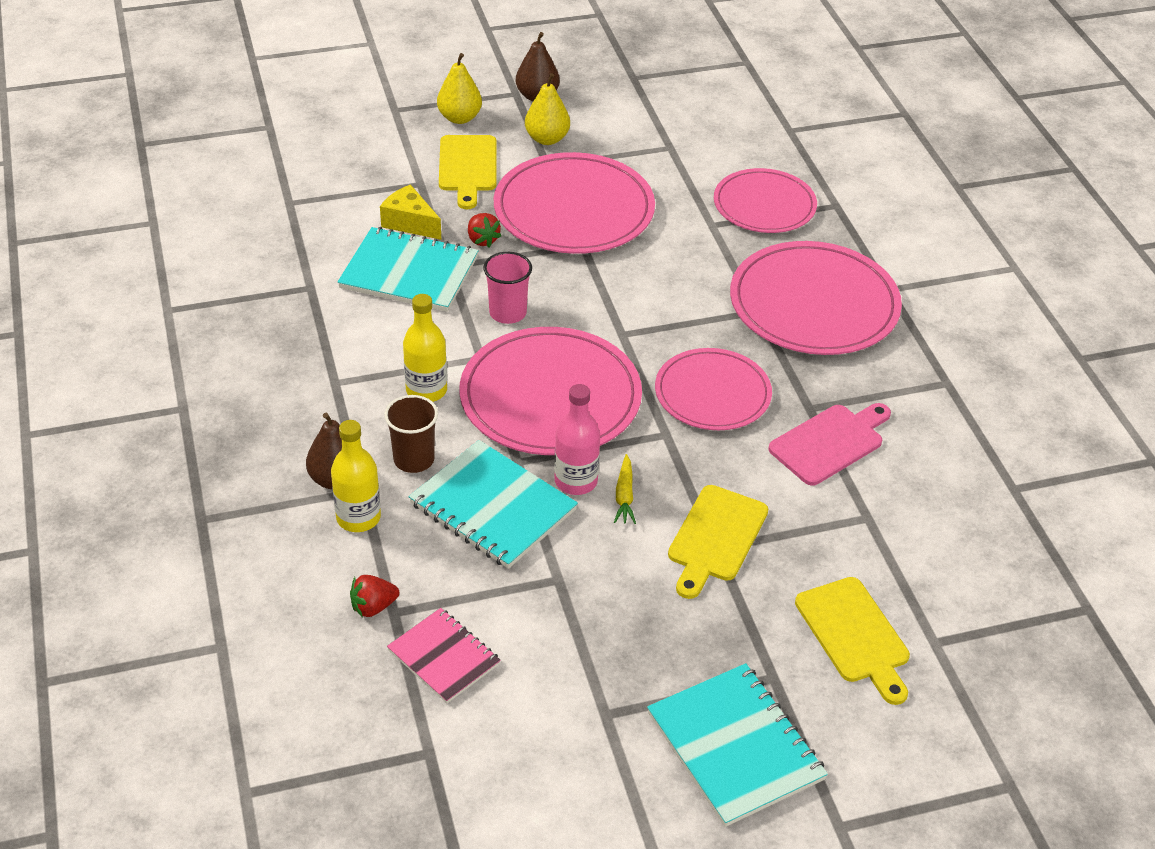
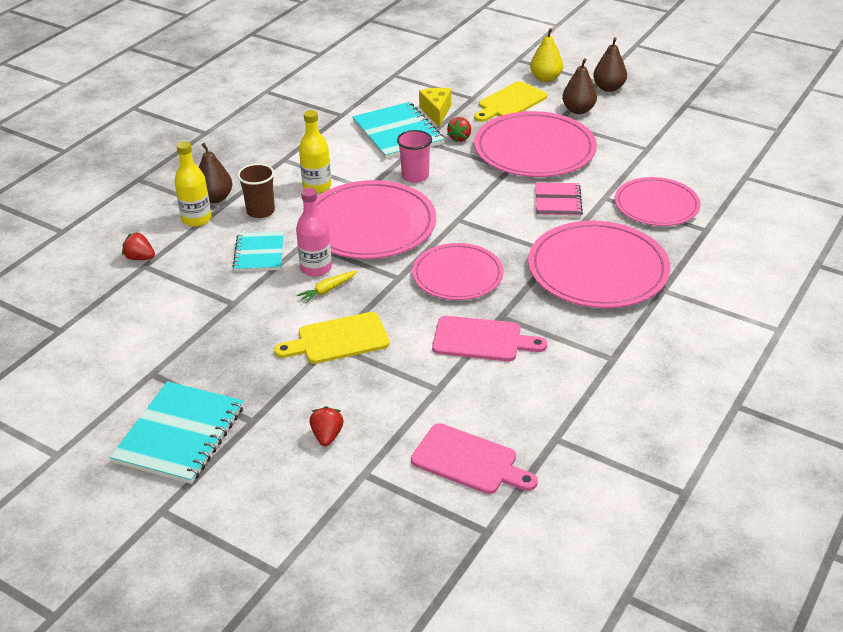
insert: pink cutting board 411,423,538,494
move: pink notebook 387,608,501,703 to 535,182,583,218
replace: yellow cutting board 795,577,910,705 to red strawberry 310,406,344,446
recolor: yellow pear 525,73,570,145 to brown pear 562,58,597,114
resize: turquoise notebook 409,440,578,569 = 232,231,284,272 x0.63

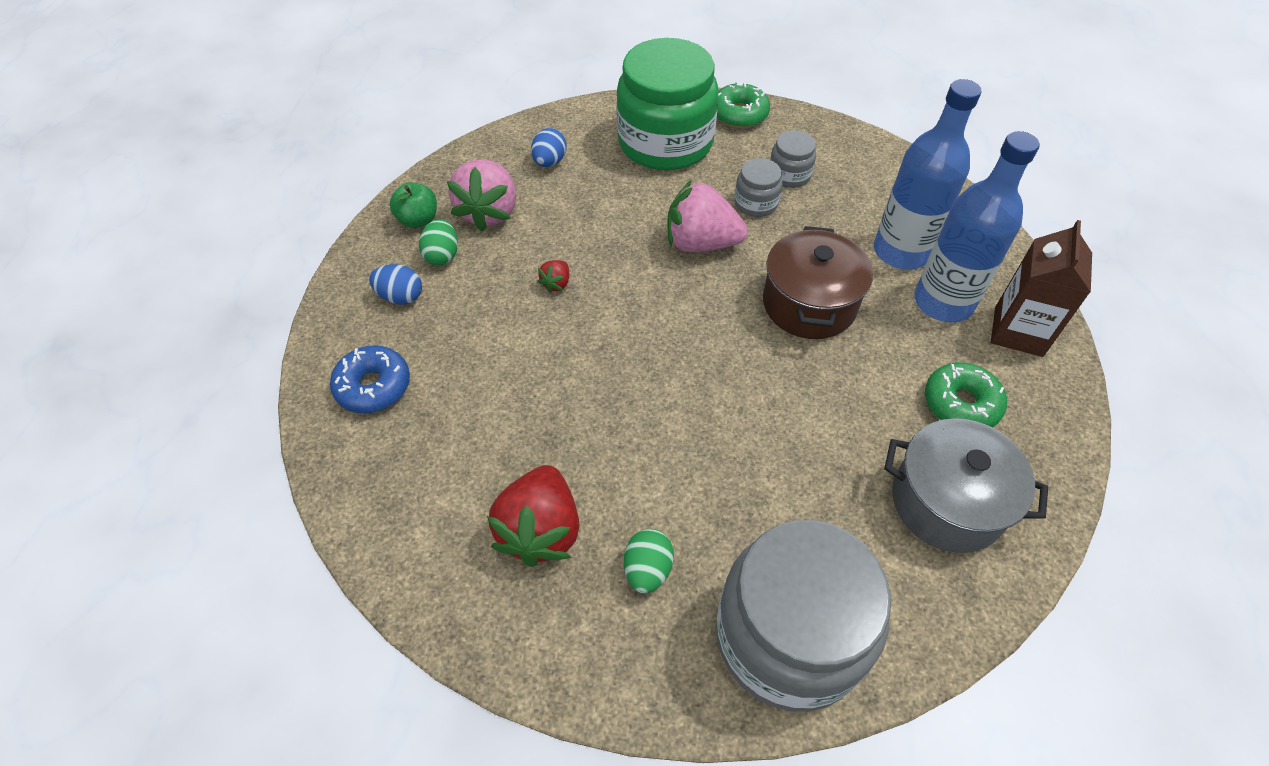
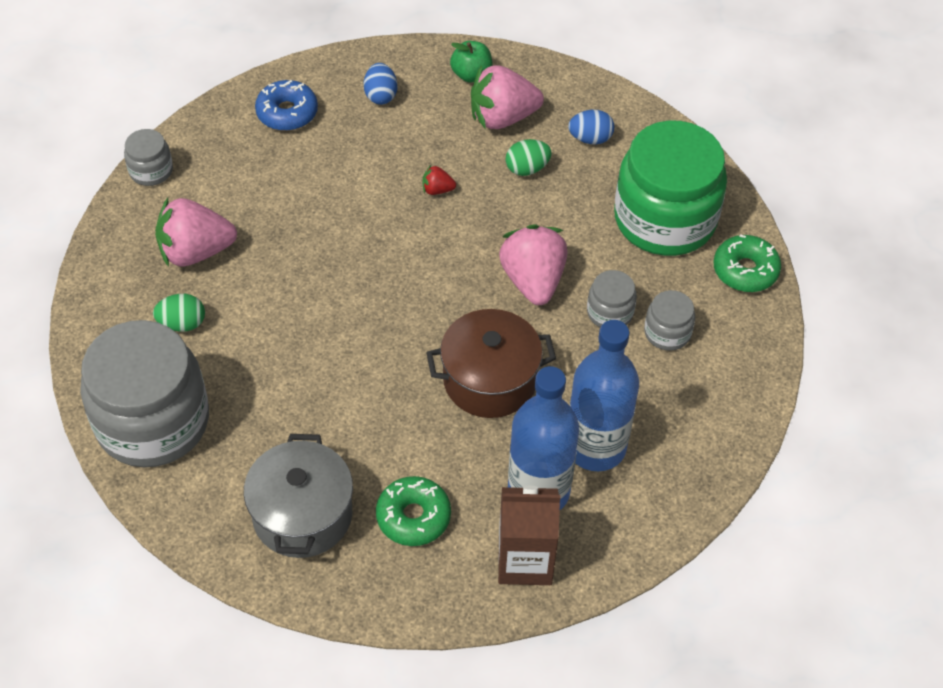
insert: grey jar 124,129,173,186
move: green egg 419,219,458,266 to 505,139,552,176
recolor: red strawberry 487,465,579,567 to pink strawberry 155,198,237,267

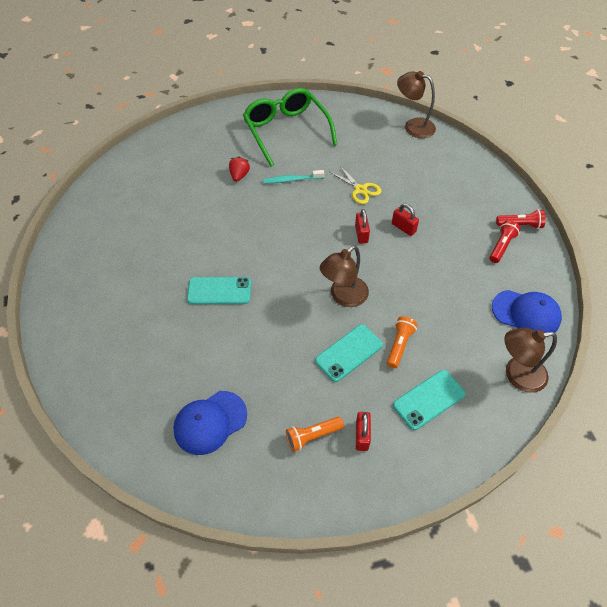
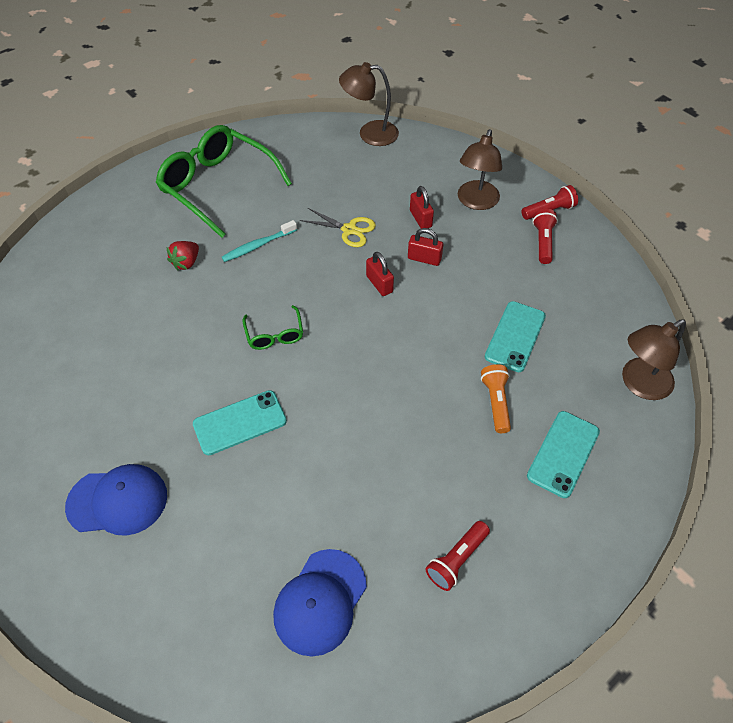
insert: green glasses 243,305,303,350
move: brown lamp 320,245,369,307 to 458,129,502,210; blue cap 492,290,562,337 to 65,464,167,536; turquoise phone 315,324,383,382 to 485,301,546,372; red padlock 356,412,371,451 to 410,186,434,229
recolor: orange flashlight 286,417,344,452 to red flashlight 425,521,490,591
rotate: red strawberry 229,156,250,182 = 166,241,199,270 135 degrees counterclockwise

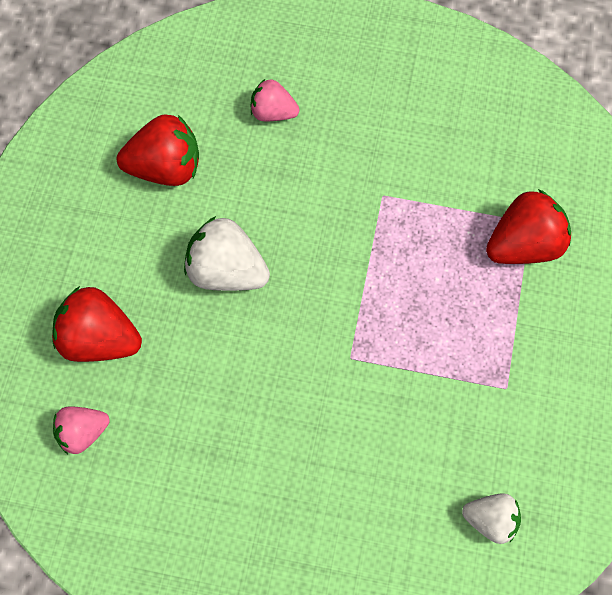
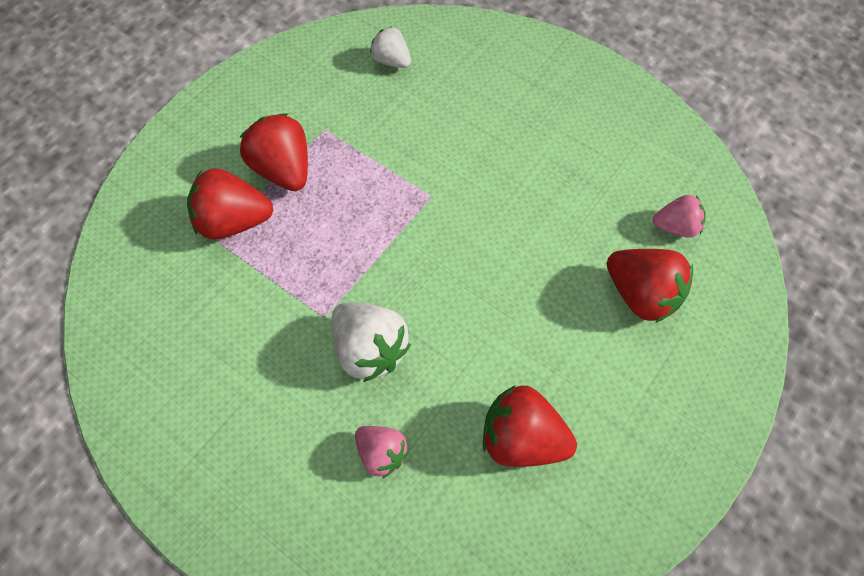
insert: red strawberry 240,113,308,191
move: white strawberry 184,216,270,291 to 332,303,411,382

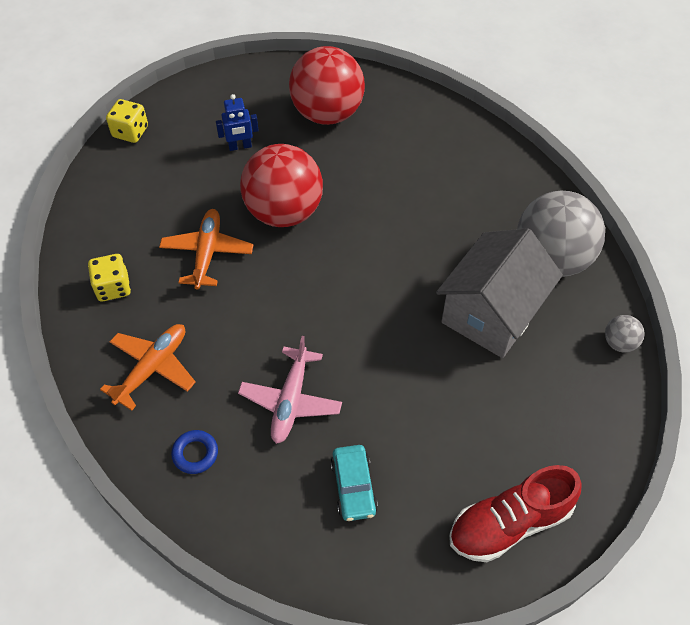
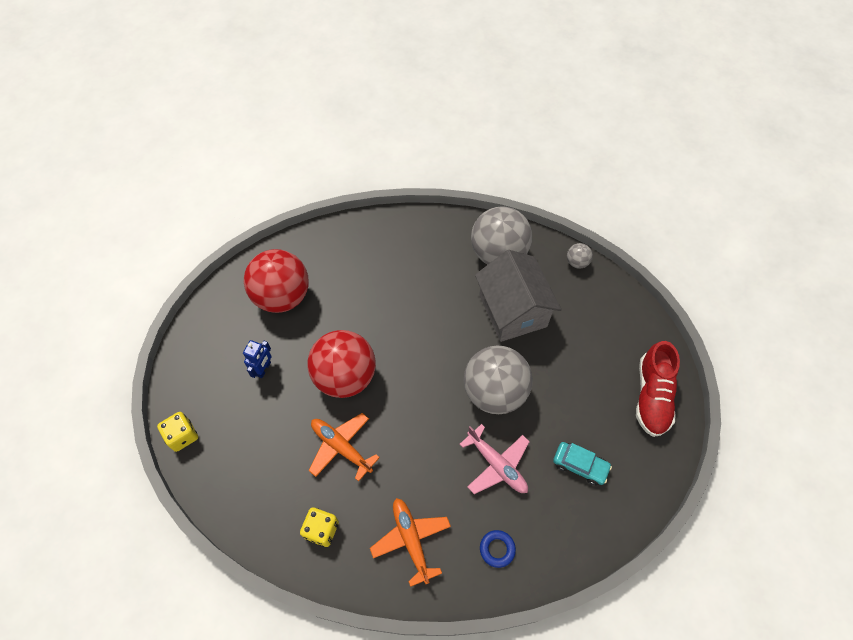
insert: grey ball 464,346,533,414

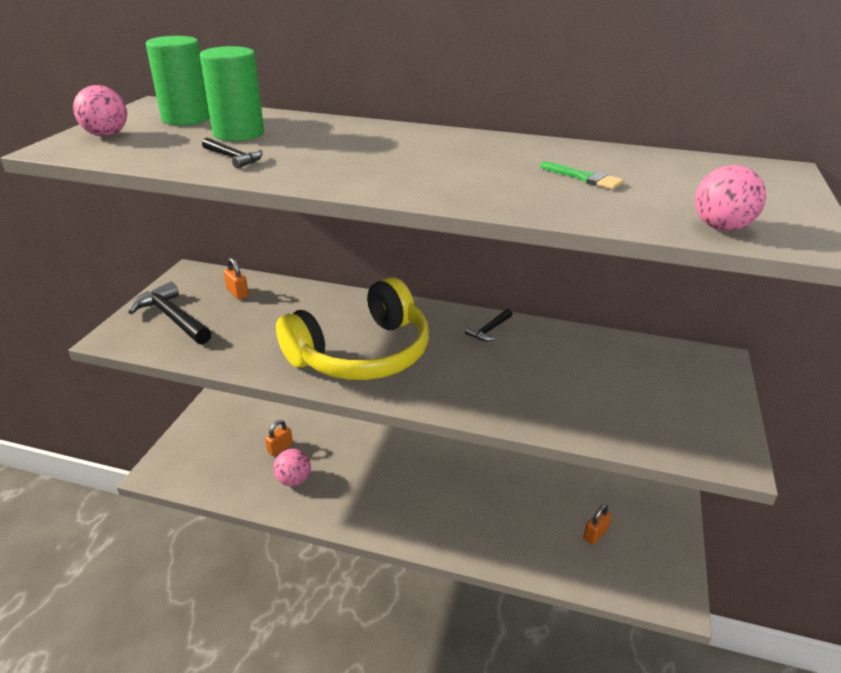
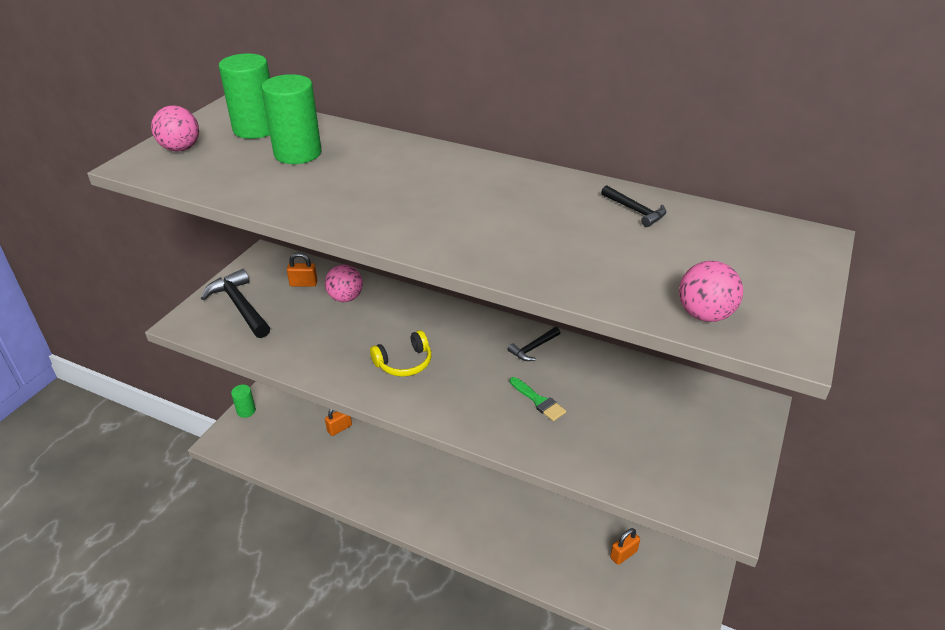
insert: green cylinder 231,385,256,418
move: black hammer 202,137,263,169 to 601,185,666,227; green brush 540,161,624,190 to 510,377,566,421; pink ball 273,449,311,486 to 325,265,363,302
rotate: orange padlock 224,258,249,300 = 287,253,317,287 60 degrees counterclockwise
resize: yellow headphones 276,277,429,380 = 370,330,432,377 x0.44

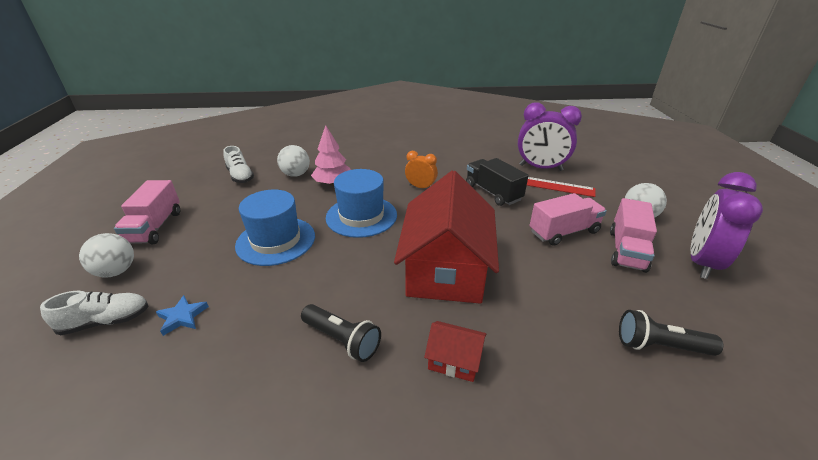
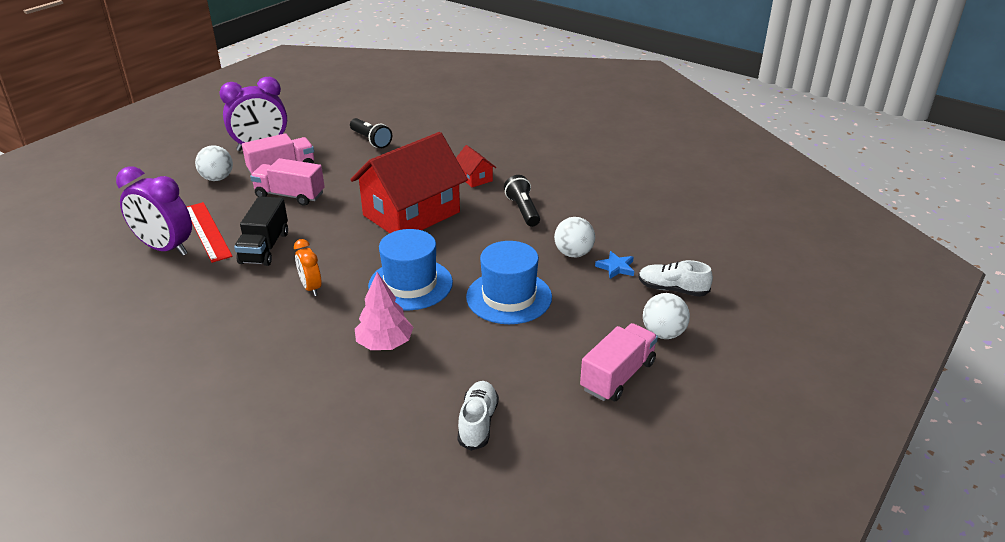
move: white ball 277,145,310,177 to 554,217,595,258
rotate: purple clock 518,102,582,171 = 116,166,192,256 150 degrees clockwise

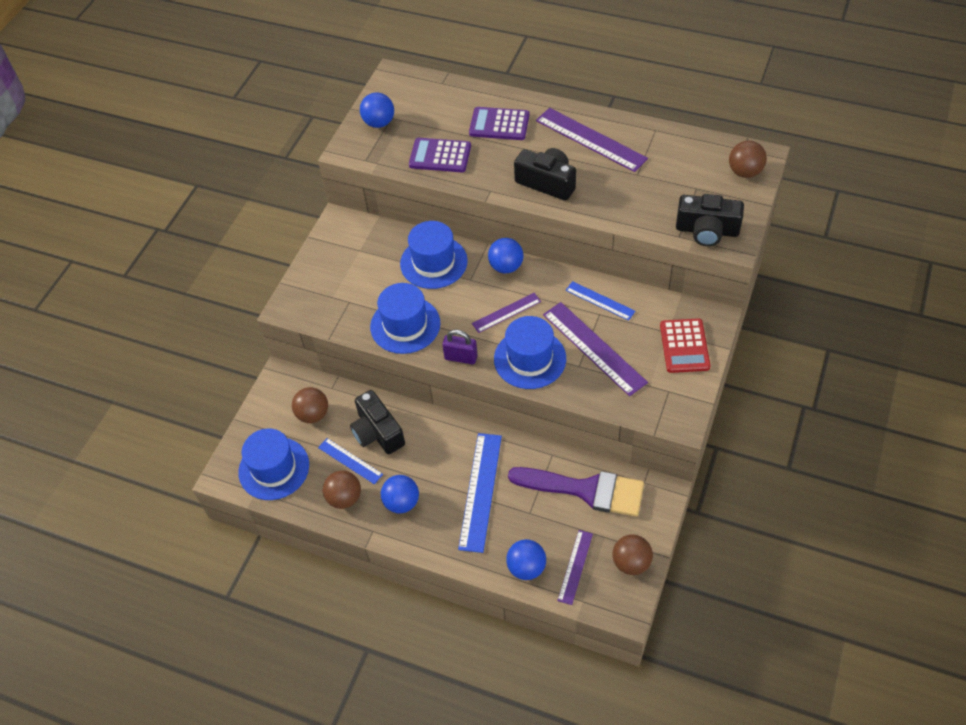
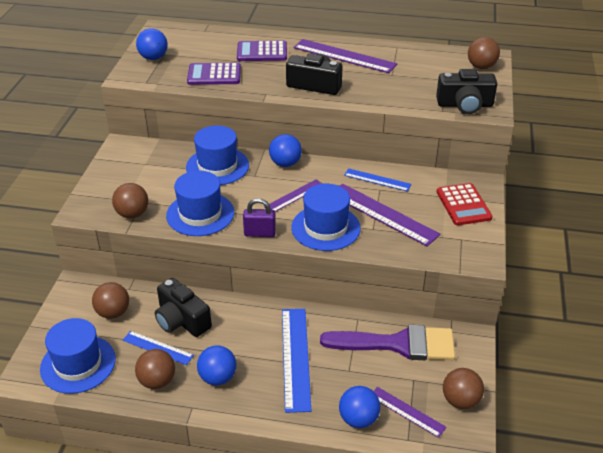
insert: brown ball 112,183,148,218
rotate: purple ruler 557,530,593,605 = 374,387,447,438 60 degrees counterclockwise

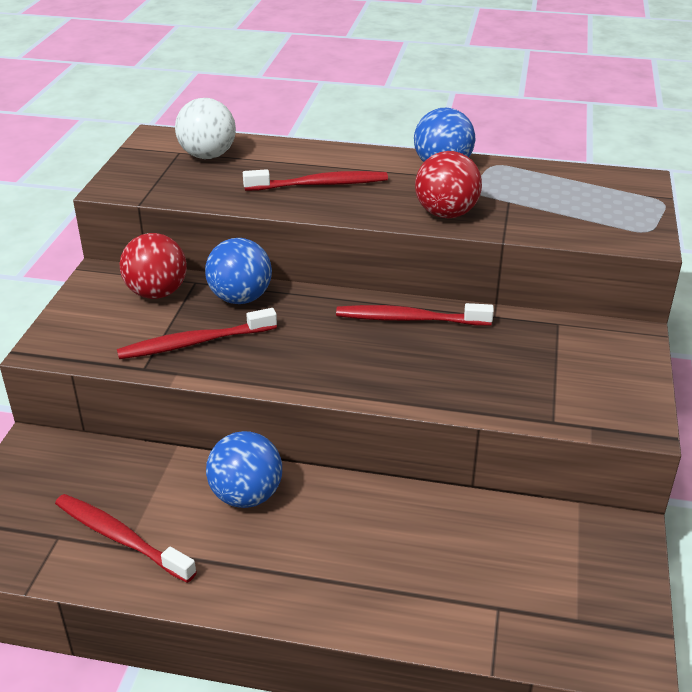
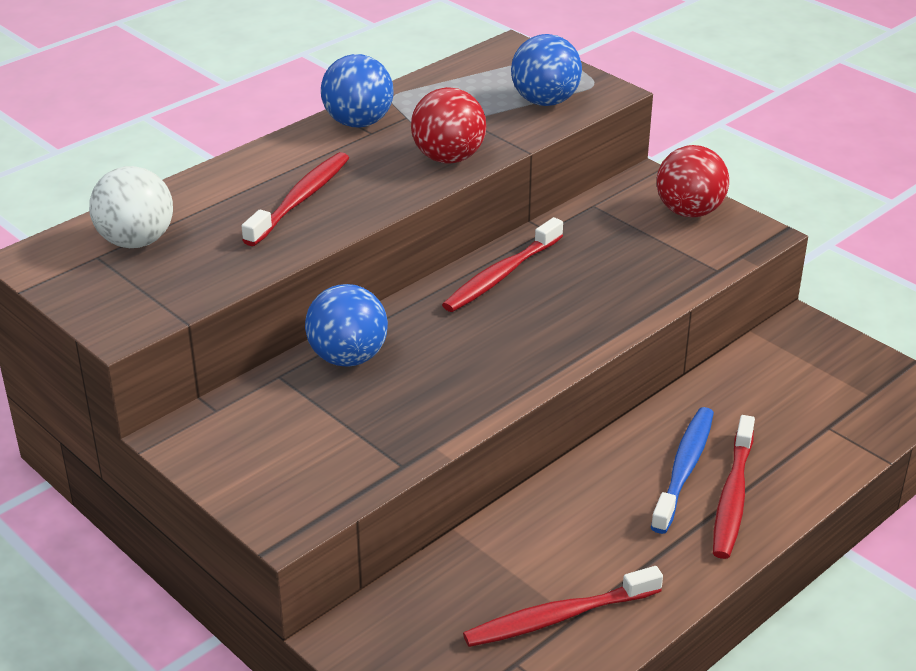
insert: blue toothbrush 651,407,714,534
move: red ball 120,233,187,299 to 657,145,729,217; red toothbrush 117,308,277,359 to 713,415,755,559; blue ball 206,431,282,508 to 511,34,582,106

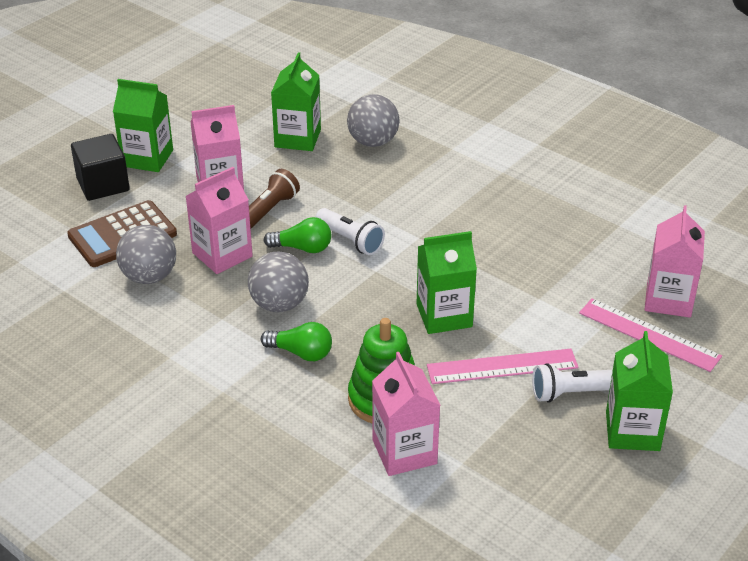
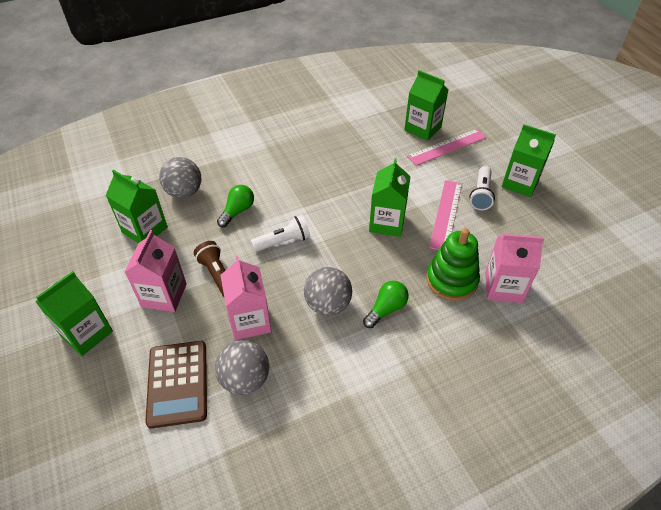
delete: black cube 71,134,130,201
move: green light bulb 263,217,331,253 to 217,185,254,227
recolor: pink carton 645,205,705,317 to green carton 404,70,449,141

